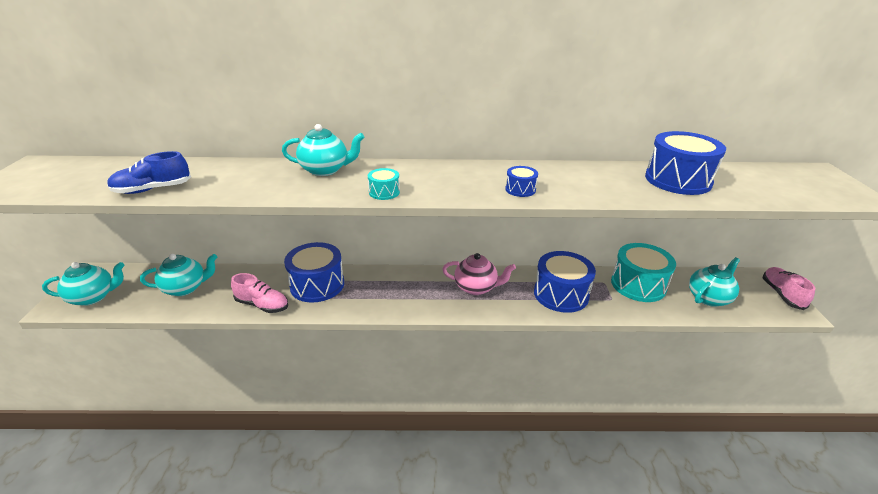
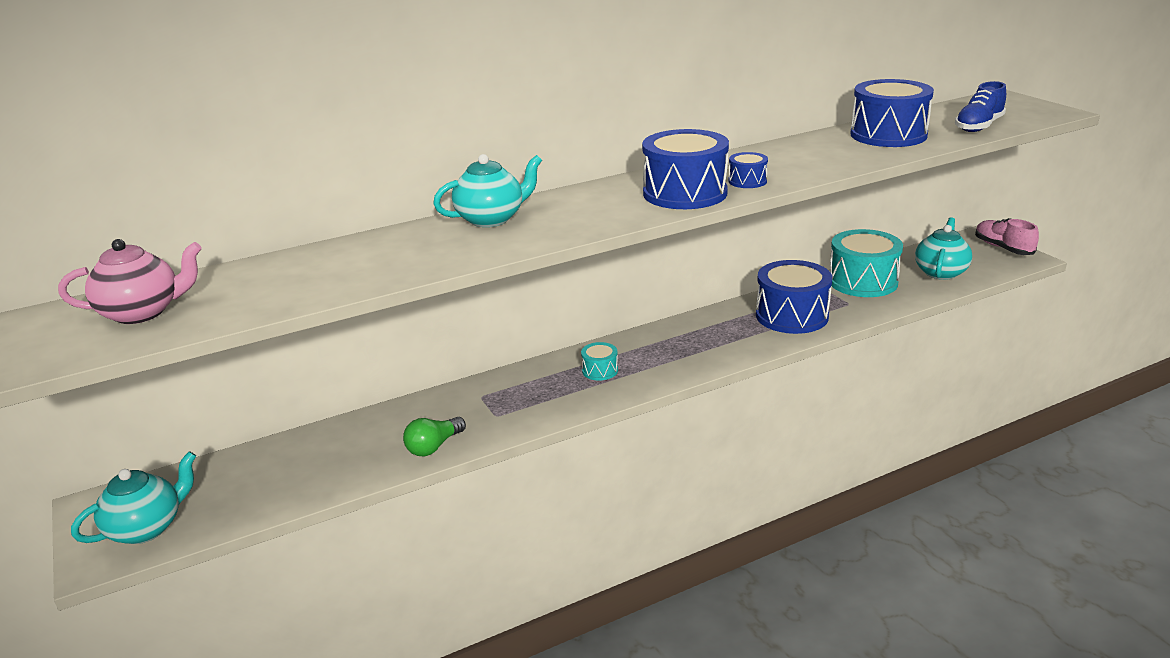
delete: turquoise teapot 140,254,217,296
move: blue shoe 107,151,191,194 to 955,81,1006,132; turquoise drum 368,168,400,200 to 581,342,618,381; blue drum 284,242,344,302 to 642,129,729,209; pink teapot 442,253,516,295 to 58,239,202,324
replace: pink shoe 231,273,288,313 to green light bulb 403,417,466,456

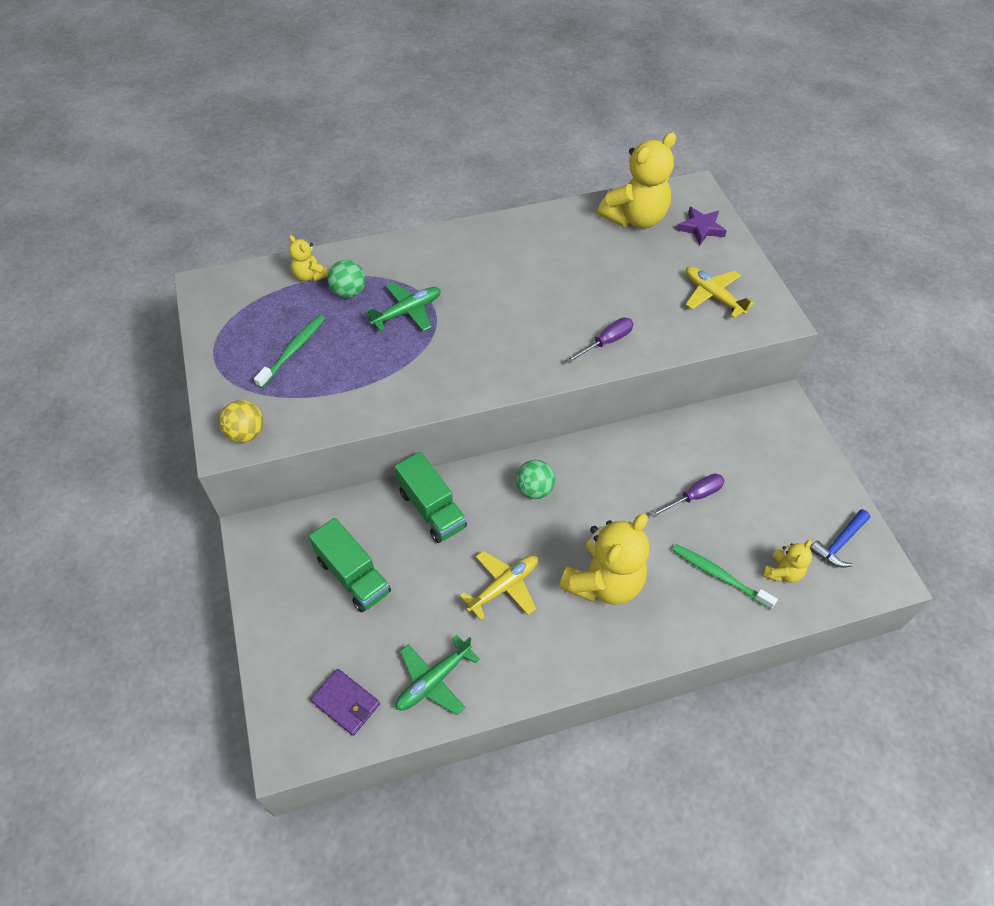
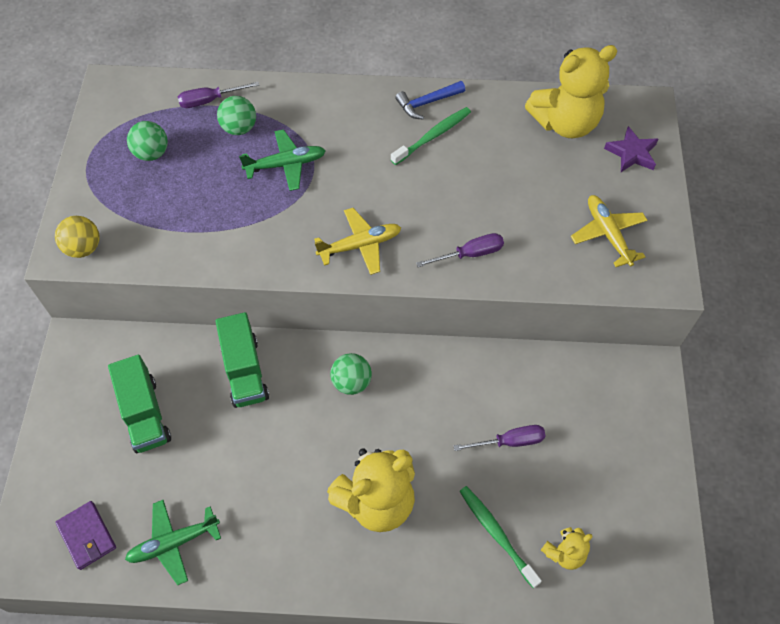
insert: green ball 127,121,168,161
move: green toothbrush 254,315,325,388 to 391,107,471,165; blue hammer 810,509,870,568 to 395,81,465,120; yellow plane 460,550,538,620 to 314,208,401,275
replace: yellow teddy bear 289,235,328,281 to purple screwdriver 178,82,259,108

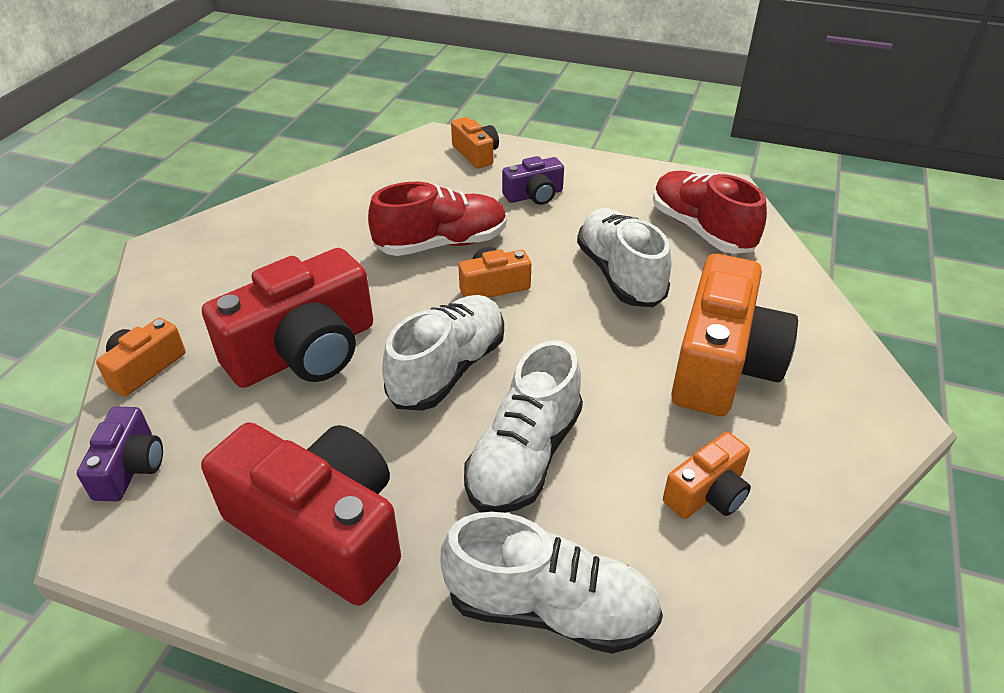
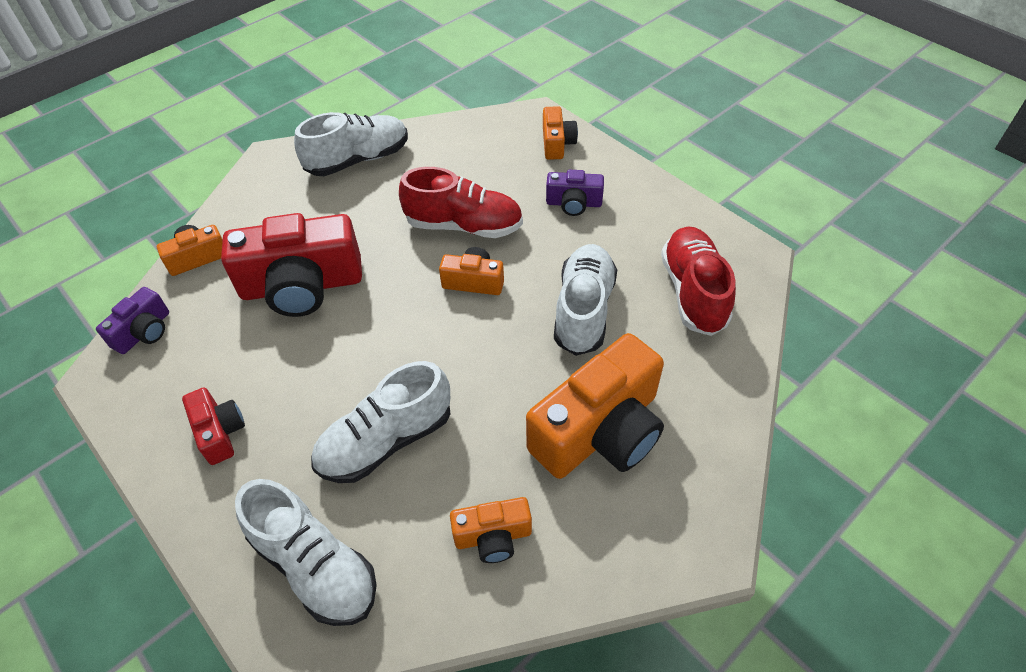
move: white shoe 382,295,504,411 to 294,112,408,176
resize: red camera 201,422,401,606 = 182,388,245,465 x0.50

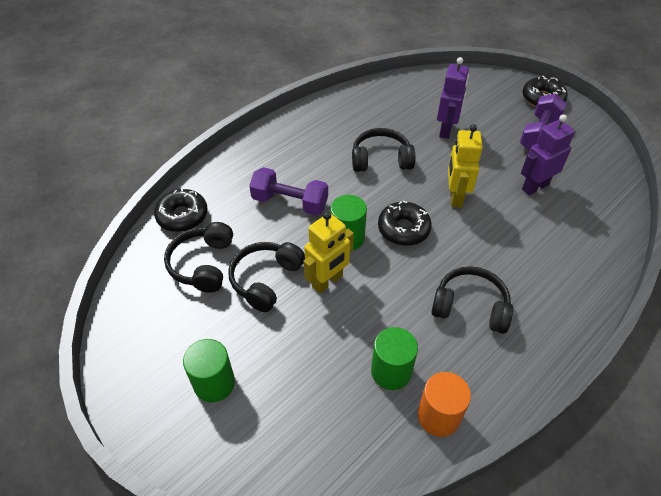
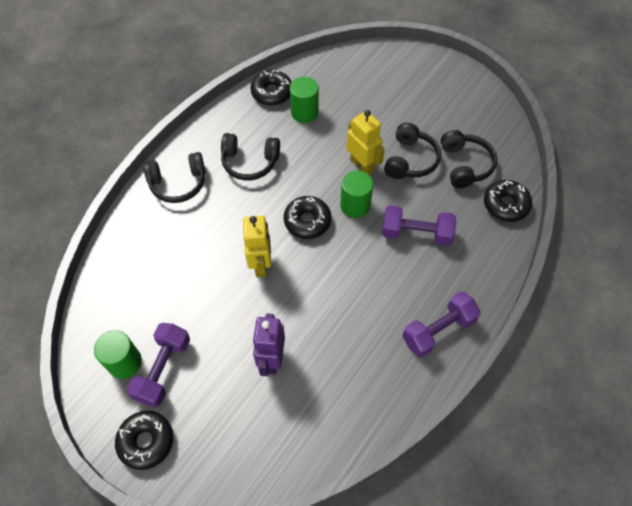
delete: purple robot 521,114,575,195
insert: purple dumbbell 402,292,481,357
move: black headphones 352,128,415,172 to 143,152,205,203; green cylinder 183,339,235,402 to 94,330,142,379
replace: orange cylinder 417,372,471,437 to black donut 250,70,292,106
rotate: yellow robot 303,211,354,293 = 346,110,385,175 105 degrees clockwise

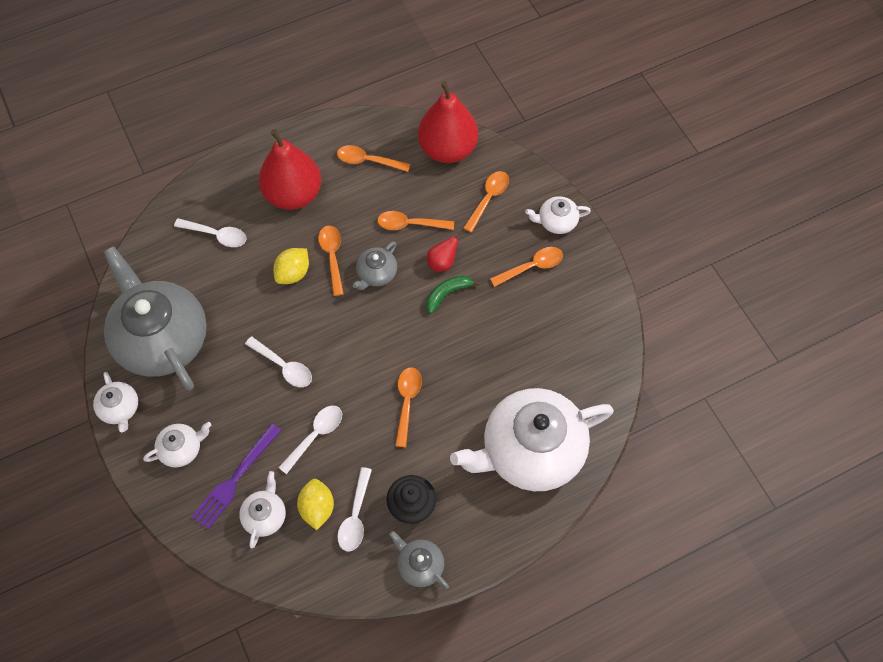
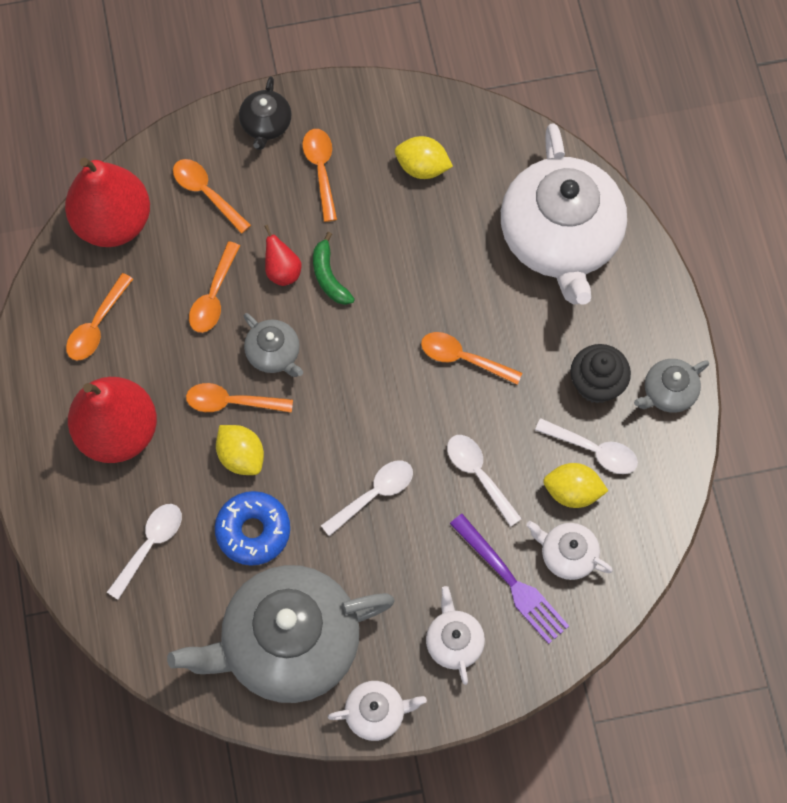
insert: yellow lemon 395,136,453,179; blue donut 215,491,290,566
recolor: white teapot 525,196,591,234 to black teapot 239,76,291,150

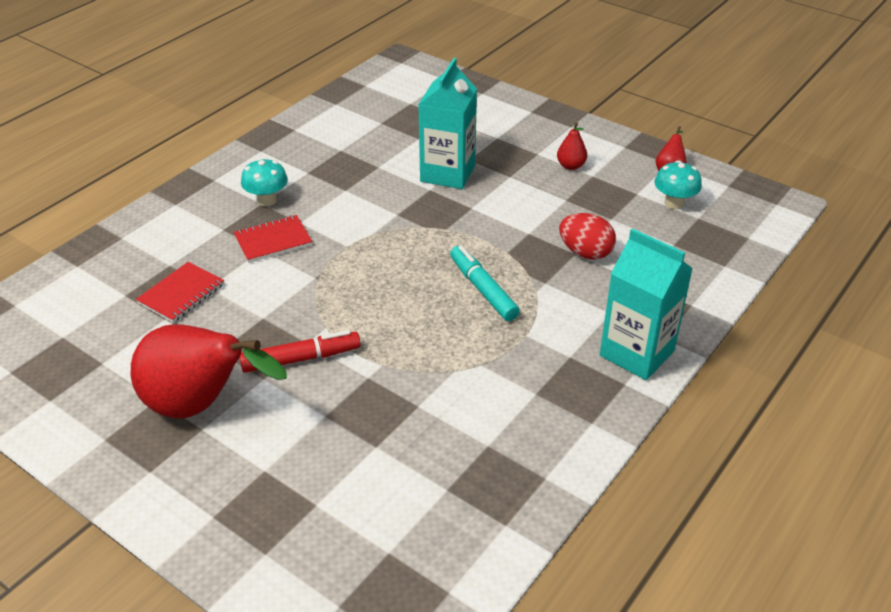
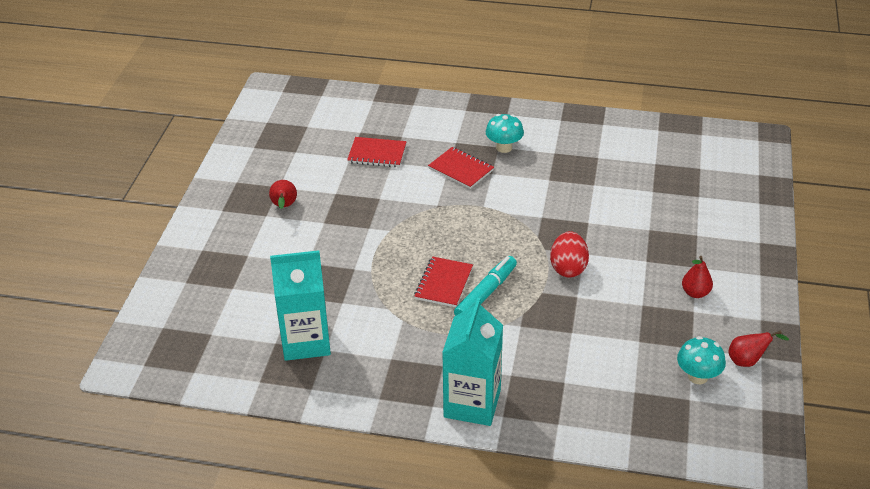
delete: red marker 240,330,361,373
insert: red notebook 414,256,473,307
move: turquoise carton 418,58,477,189 to 270,250,331,361; red egg 559,213,616,260 to 550,231,589,277
resize: red pear 131,324,287,418 = 269,180,297,209 x0.43

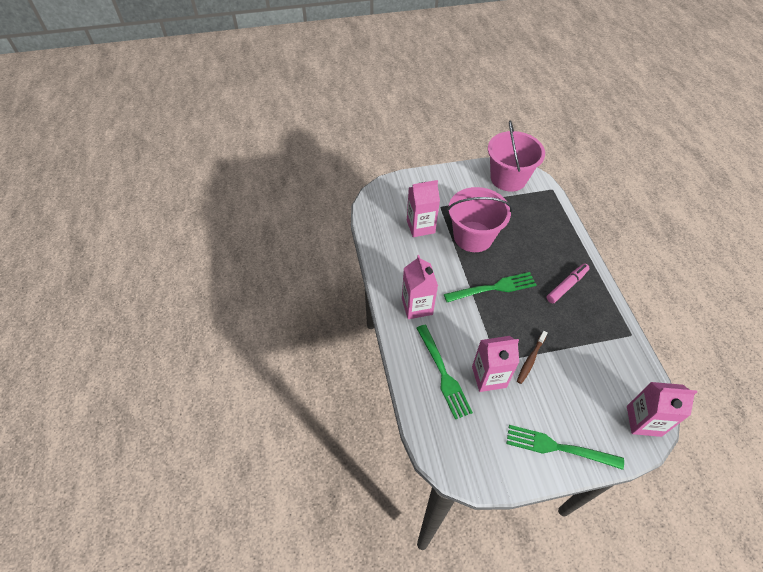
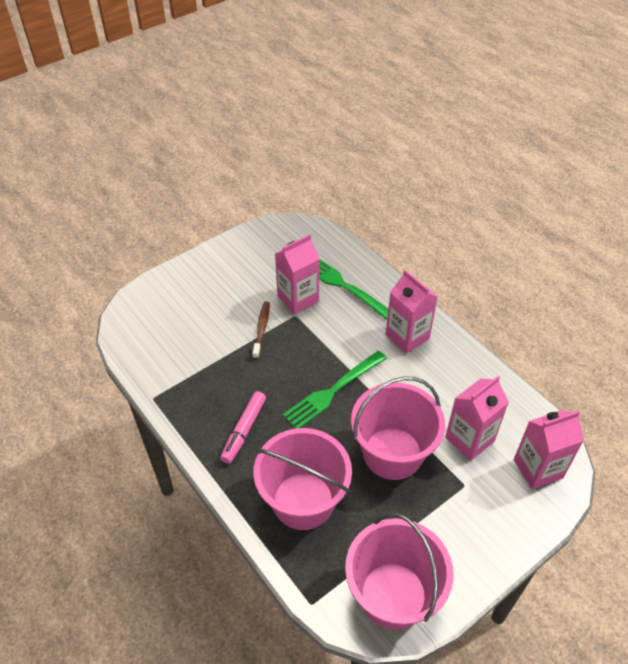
delete: green fork 506,425,624,470
insert: pink bucket 254,428,352,530
move: pink carton 627,382,697,437 to 514,410,584,490

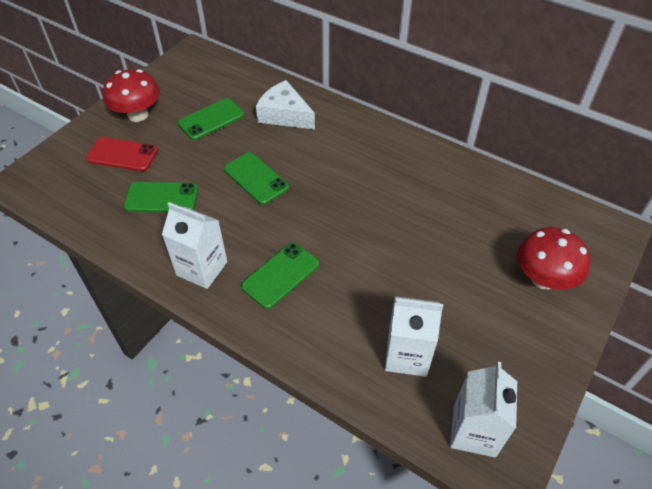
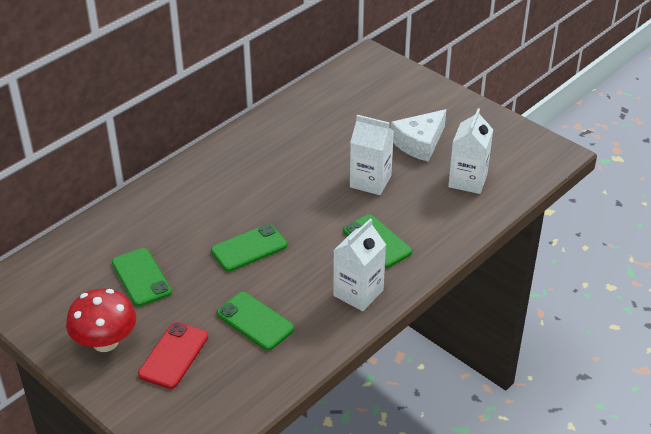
delete: red mushroom 517,227,591,290
move: white cheese 256,80,315,130 to 391,109,446,162; white carton 450,362,517,457 to 350,115,394,195
rotate: green phone 124,182,198,212 = 217,292,295,350 60 degrees counterclockwise

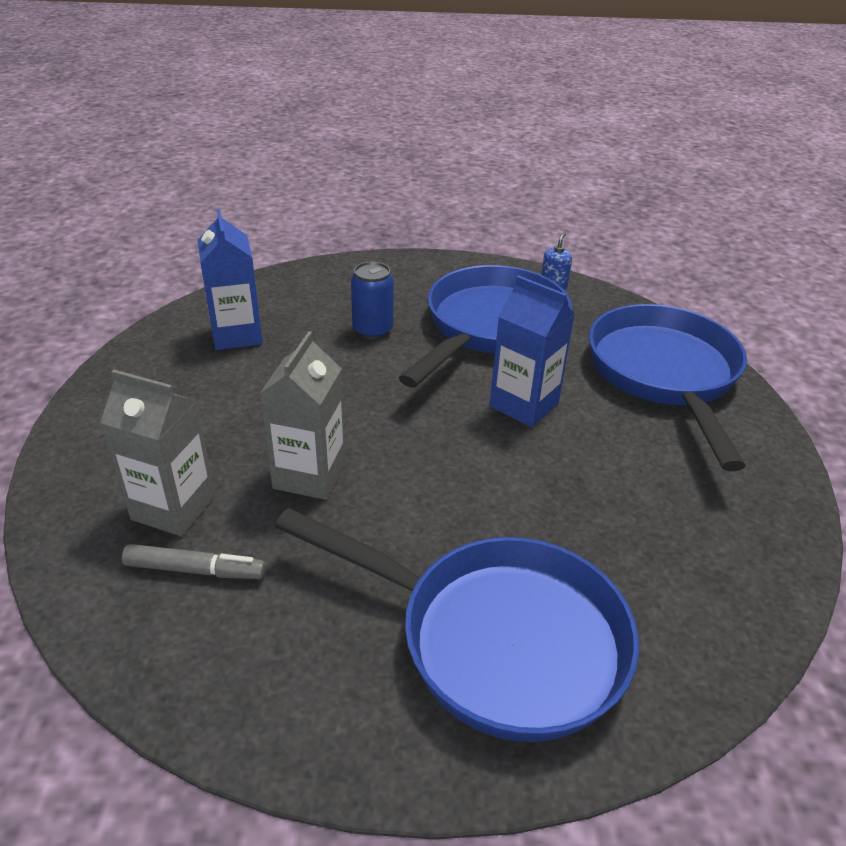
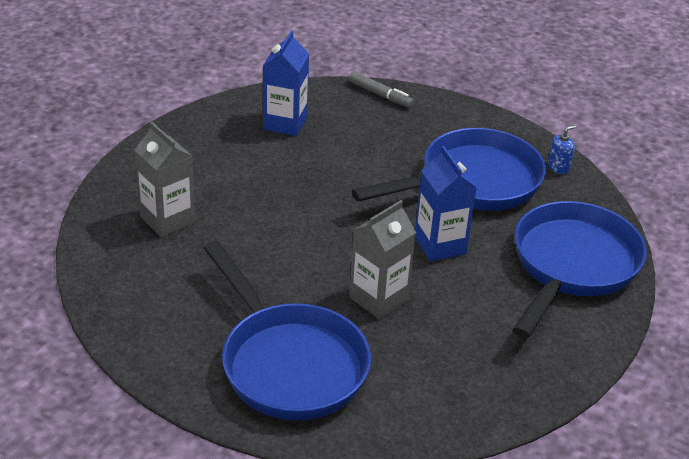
delete: blue can 351,262,394,340
move: grey carton 259,331,346,500 to 349,200,416,319; grey marker 122,544,266,579 to 349,72,414,108

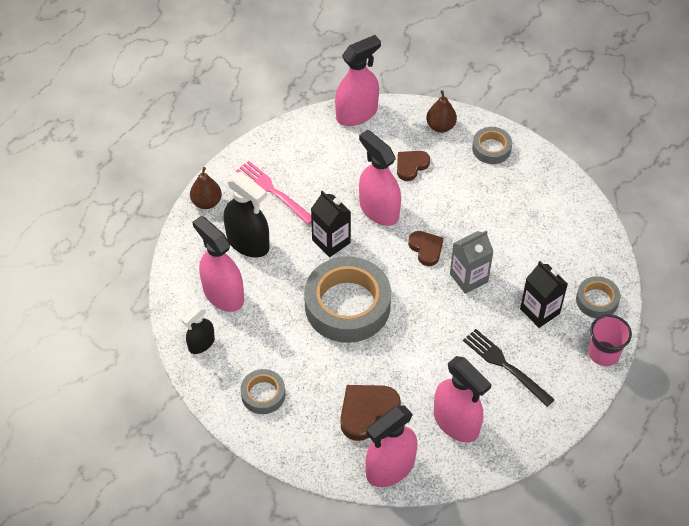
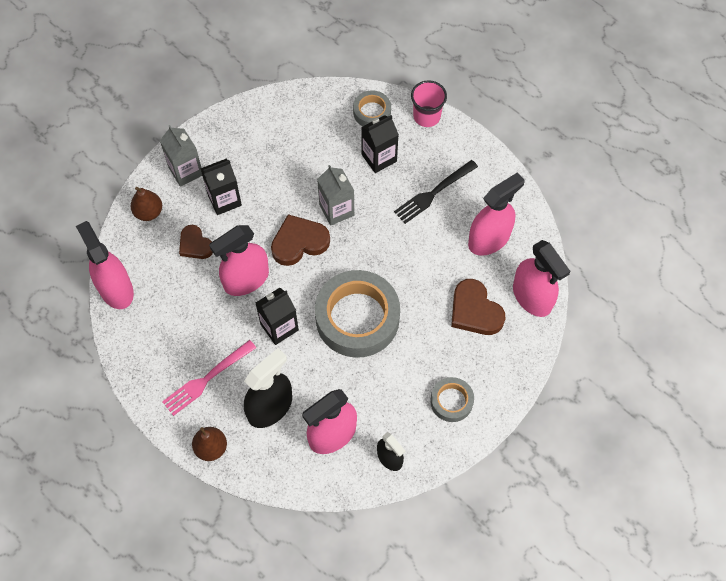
insert: black carton 200,159,242,215
replace: grey tape 472,127,512,164 to grey carton 160,125,202,187
resize: brown heart 408,231,443,266 = 271,214,330,266 x1.53

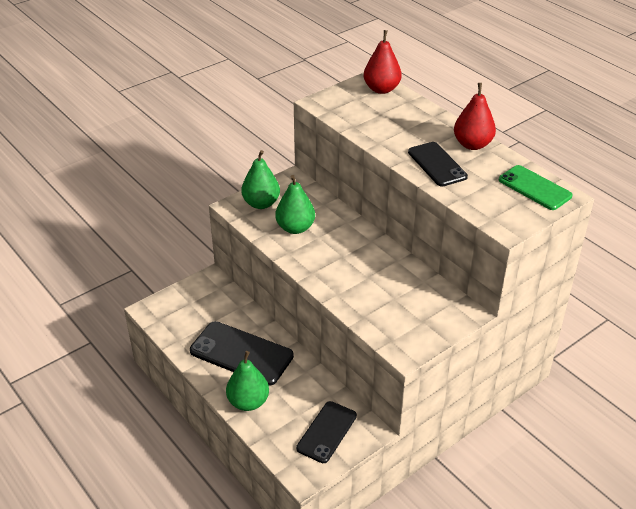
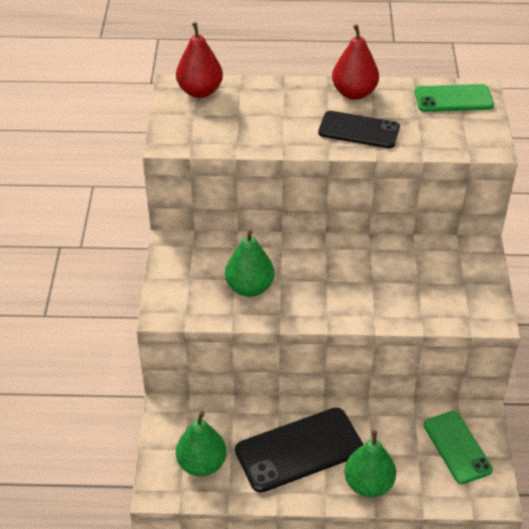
move: green pear 241,150,280,209 to 176,411,227,476
recolor: black phone 296,401,357,463 to green phone 424,411,493,484

